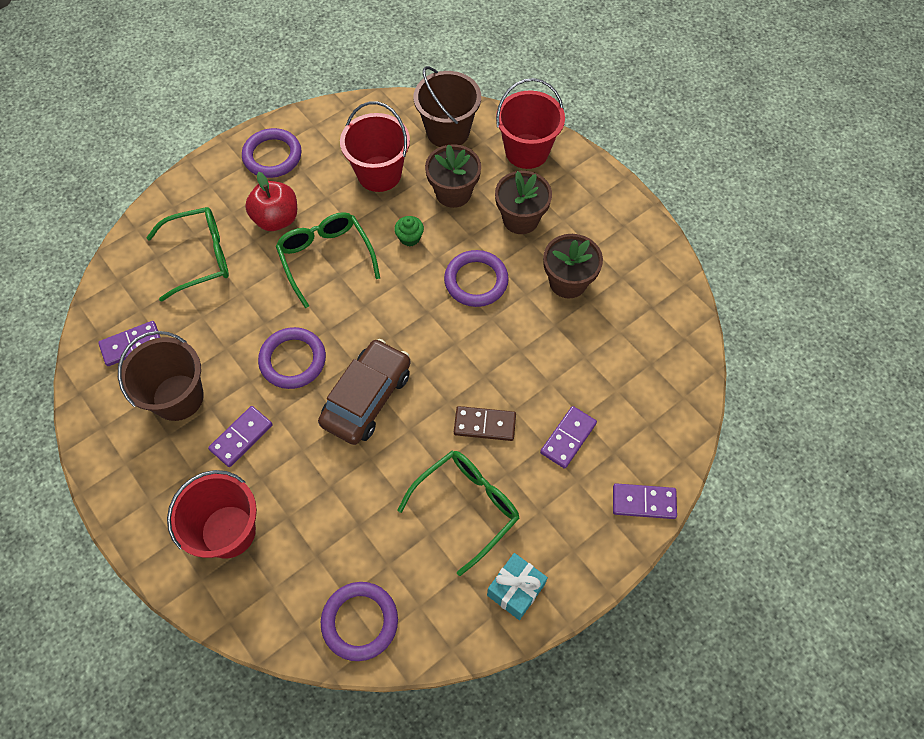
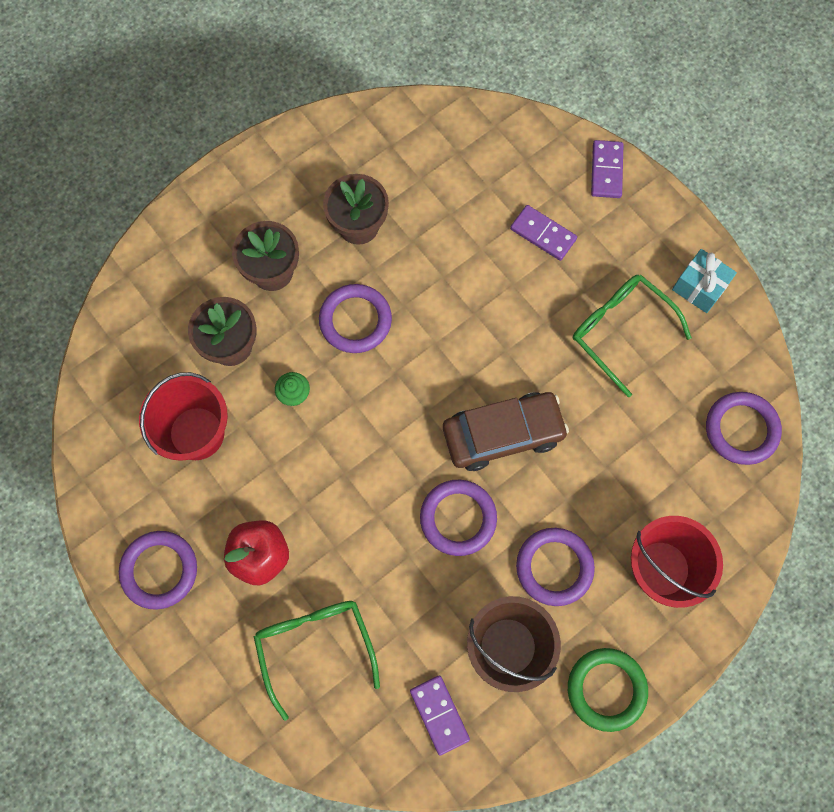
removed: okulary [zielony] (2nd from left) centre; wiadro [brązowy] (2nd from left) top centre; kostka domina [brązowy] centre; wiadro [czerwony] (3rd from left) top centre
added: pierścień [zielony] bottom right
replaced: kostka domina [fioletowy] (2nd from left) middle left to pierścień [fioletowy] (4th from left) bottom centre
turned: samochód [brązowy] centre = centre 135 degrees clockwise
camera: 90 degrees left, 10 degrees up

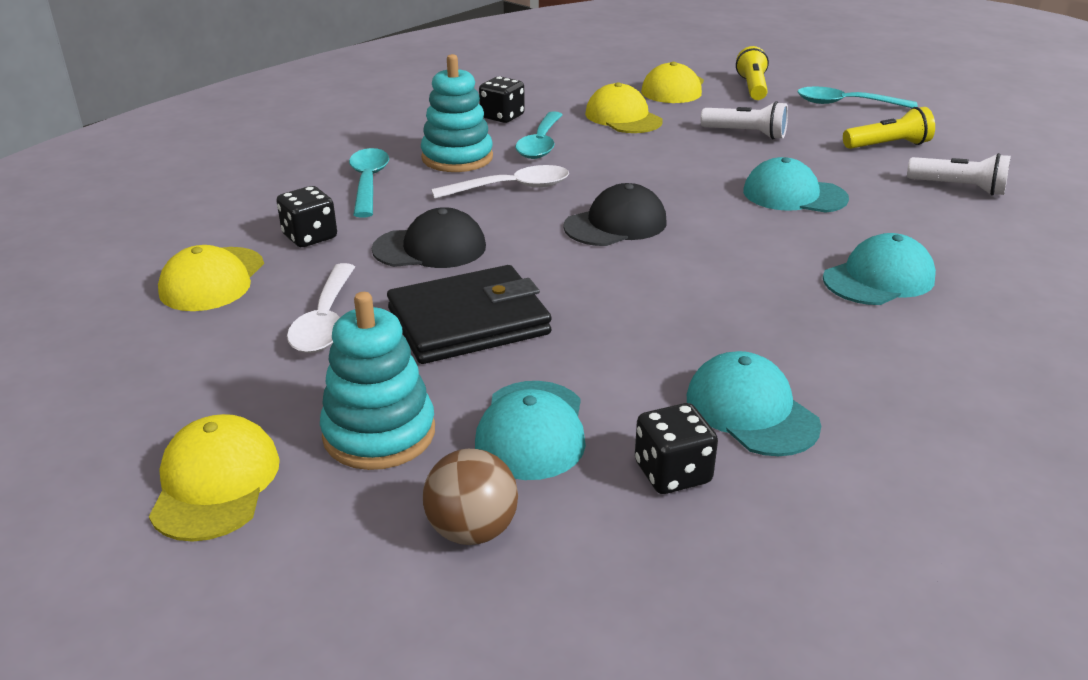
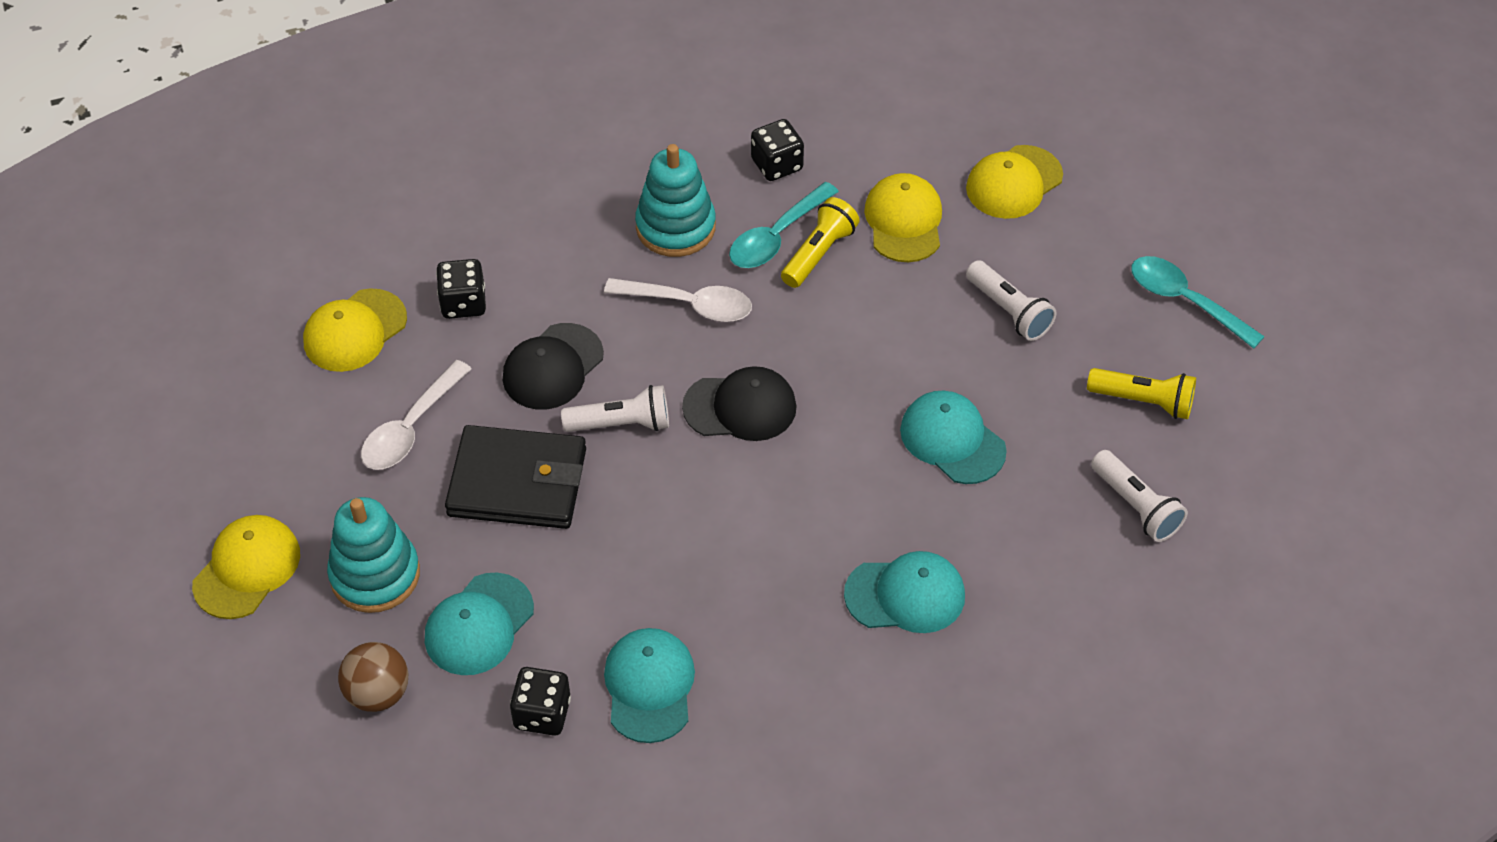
removed: łyżka [turkusowy] (1st from left) top centre
added: latarka [biały] (1st from left) centre
moved: latarka [żółty] (1st from left) top right to top centre
turned: czapka [czarny] (1st from left) centre = centre 105 degrees clockwise
camera: 30 degrees right, 20 degrees up

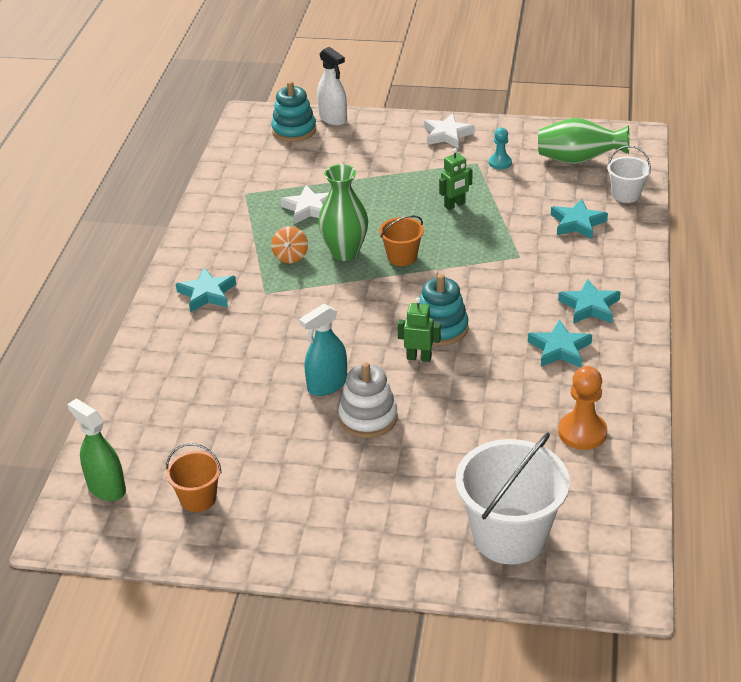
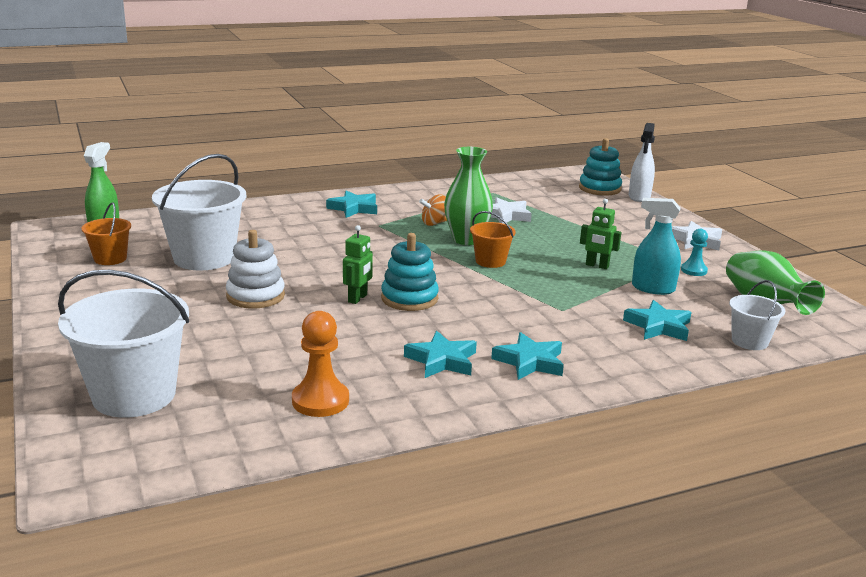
added: wiadro [biały] (2nd from left) middle left
moved: spryskiwacz [turkusowy] centre to middle right
turned: robot [zielony] (1st from left) centre = centre 45 degrees clockwise
camera: 55 degrees right, 15 degrees down

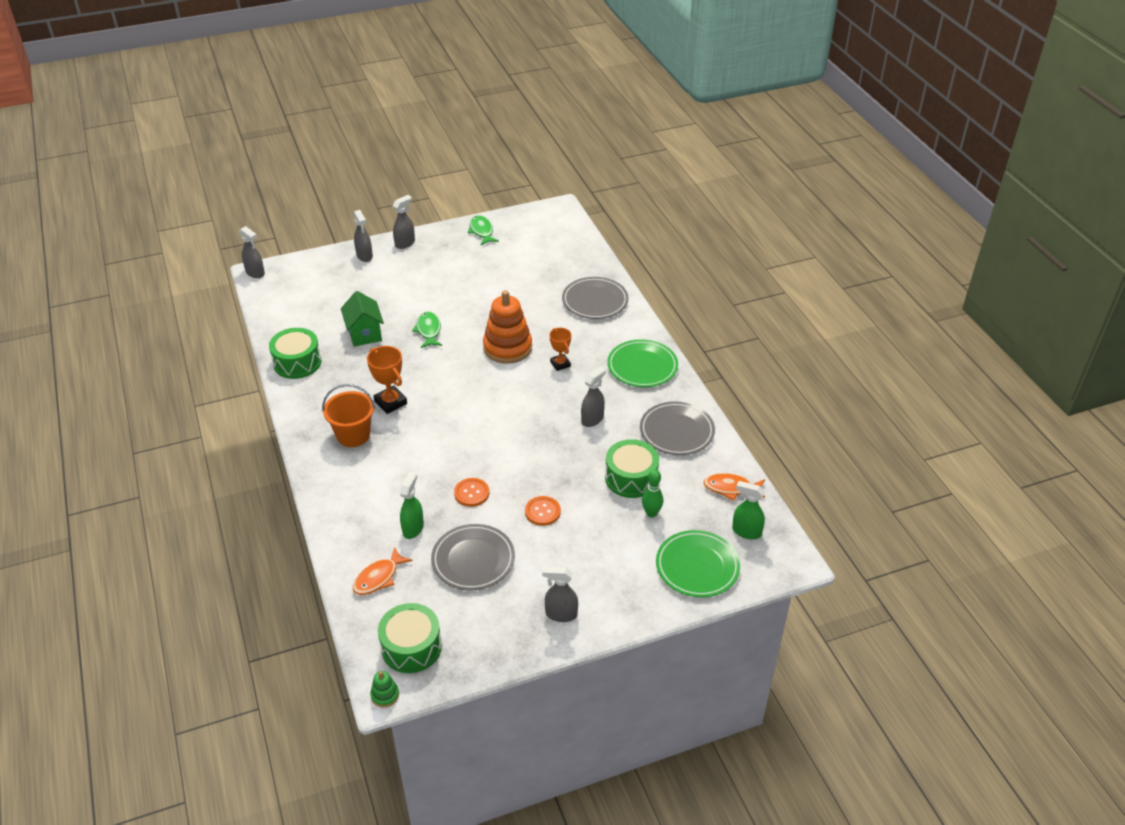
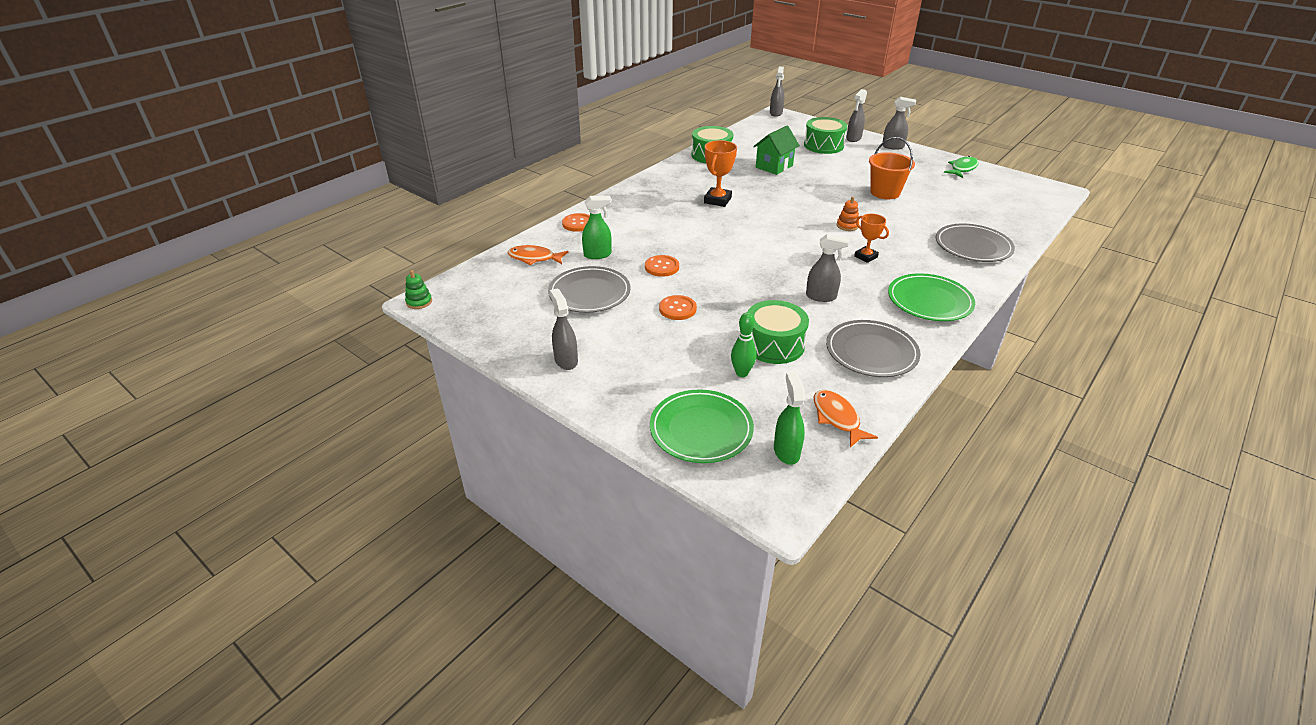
removed: ryba [zielony] (1st from left) centre
added: guzik [pomarańczowy] (1st from left) top centre
moved: bęben [zielony] (2nd from left in the first image) bottom centre to bęben [zielony] (3rd from left) top centre; wiadro [pomarańczowy] middle left to top right
turned: puchar [pomarańczowy] (2nd from left) centre = top centre 75 degrees counterclockwise
resized: zabawka nakładanka [pomarańczowy] centre = top centre x0.43
camera: 60 degrees right, 5 degrees down

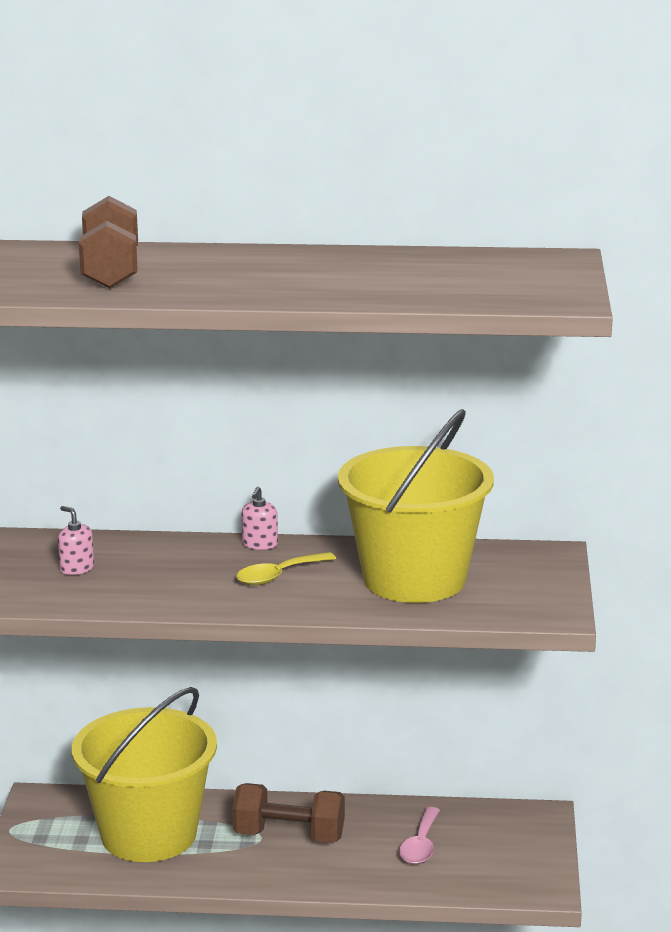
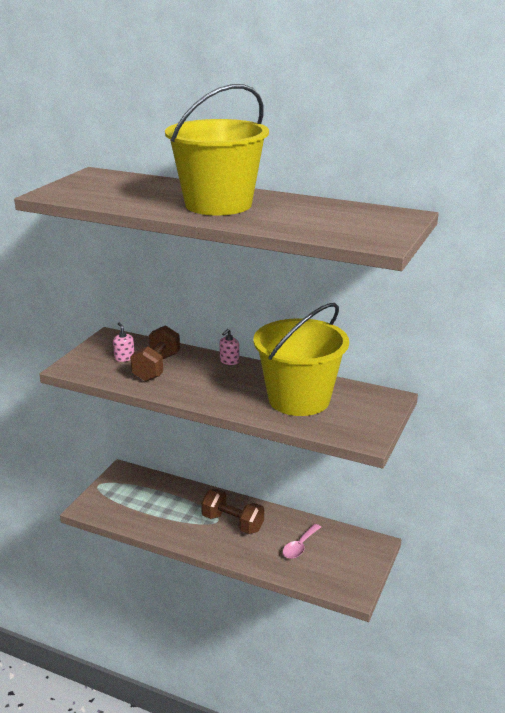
removed: łyżka [żółty] centre
moved: hantel [brązowy] (1st from left) top left to middle left; wiadro [żółty] (1st from left) bottom left to top centre
camera: 20 degrees right, 5 degrees up

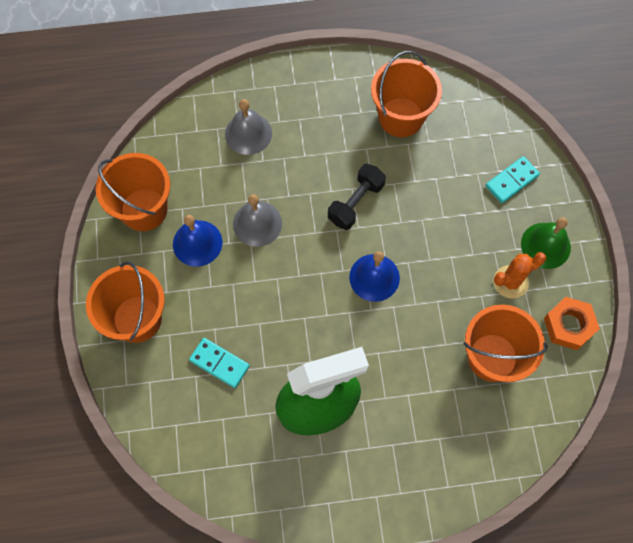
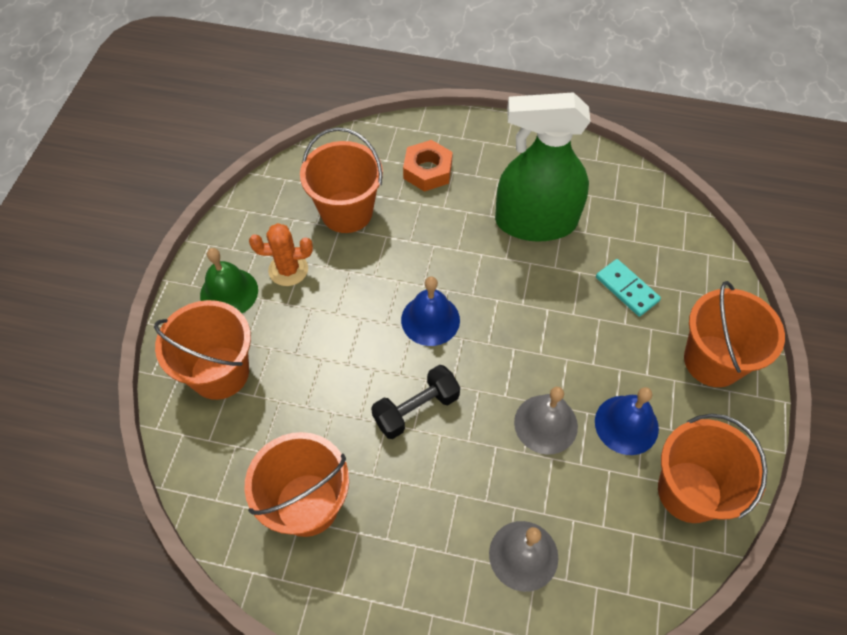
moved: nakrętka [pomarańczowy] middle right to top centre
replaced: kostka domina [turkusowy] (2nd from left) top right to wiadro [pomarańczowy] (1st from left) middle left
camera: 160 degrees left, 10 degrees down

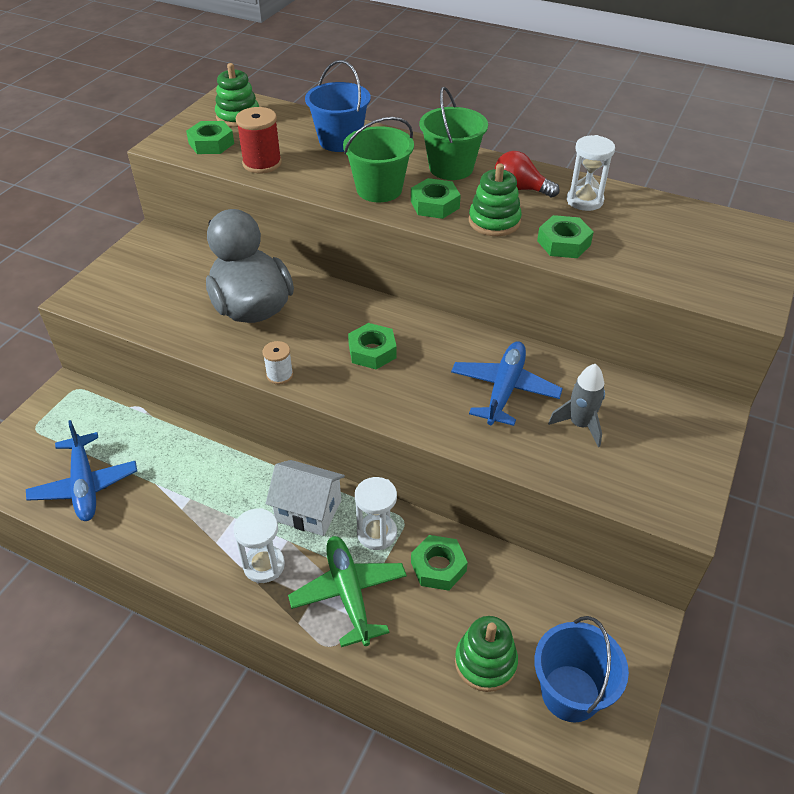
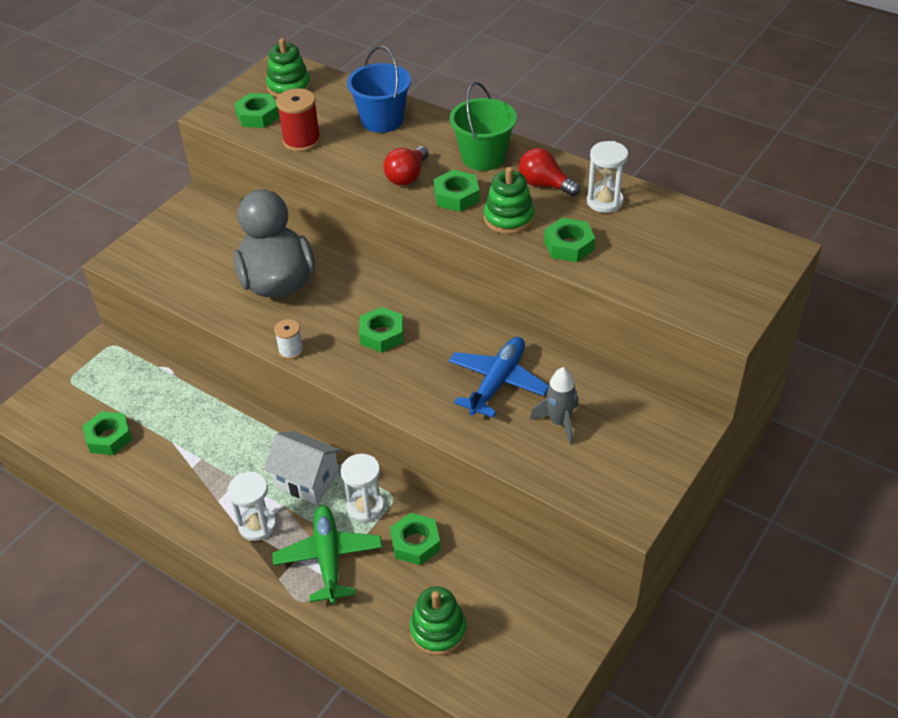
removed: wiadro [niebieski] (2nd from left) bottom right
replaced: samolot [niebieski] (1st from left) middle left to nakrętka [zielony] (1st from left) middle left; wiadro [zielony] (1st from left) top centre to żarówka [czerwony] (1st from left) top centre
camera: 10 degrees right, 0 degrees up

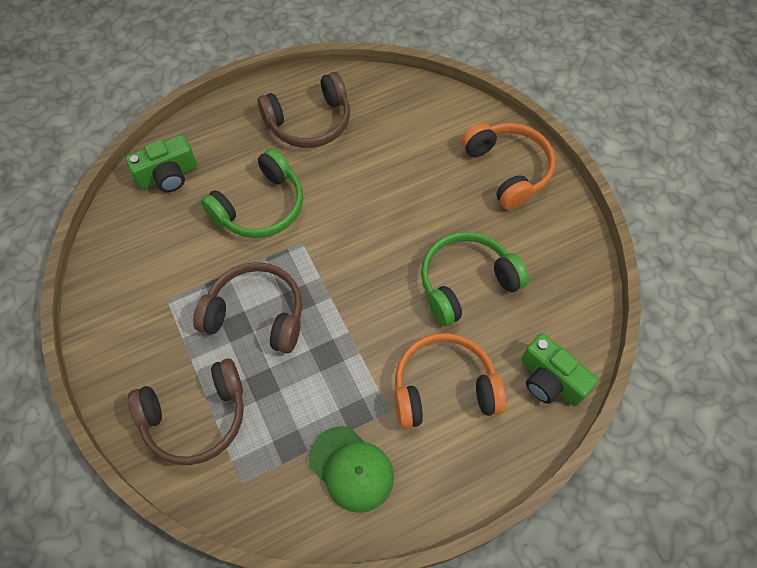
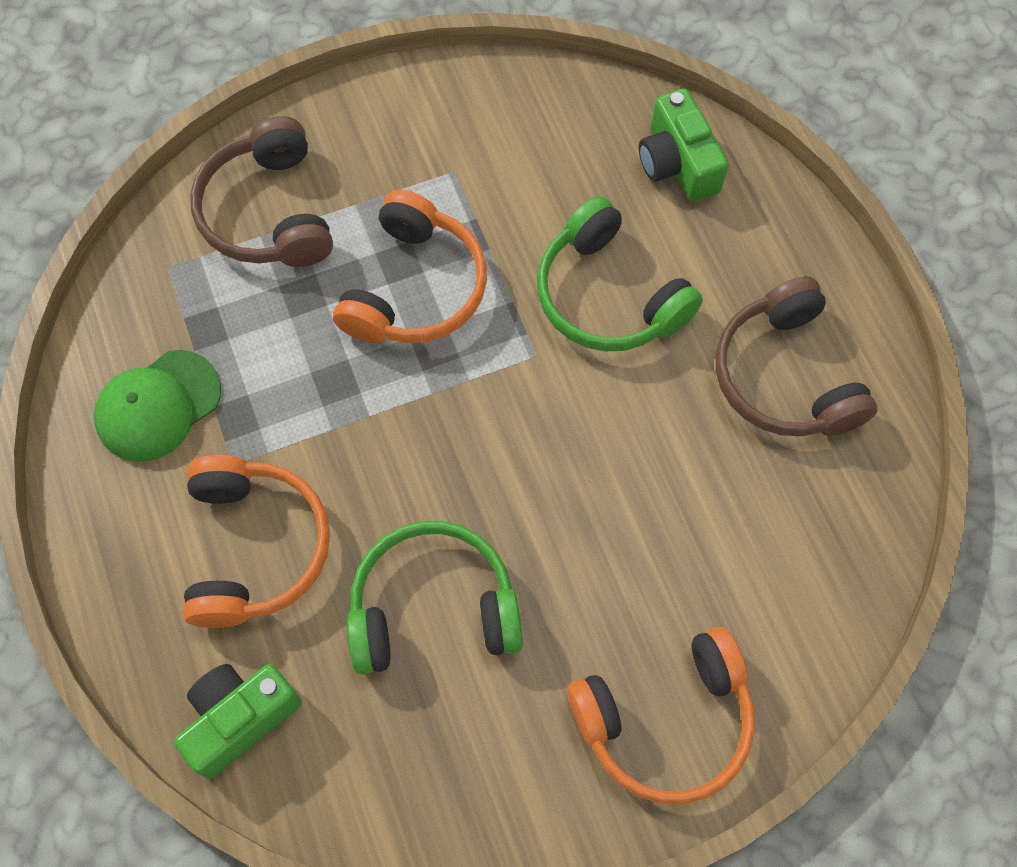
recoloured: słuchawki [brązowy] (2nd from left) middle left to słuchawki [pomarańczowy] (2nd from left) top centre
turned: słuchawki [zielony] (2nd from left in the first image) centre = bottom centre 75 degrees counterclockwise
camera: 95 degrees right, 5 degrees up

